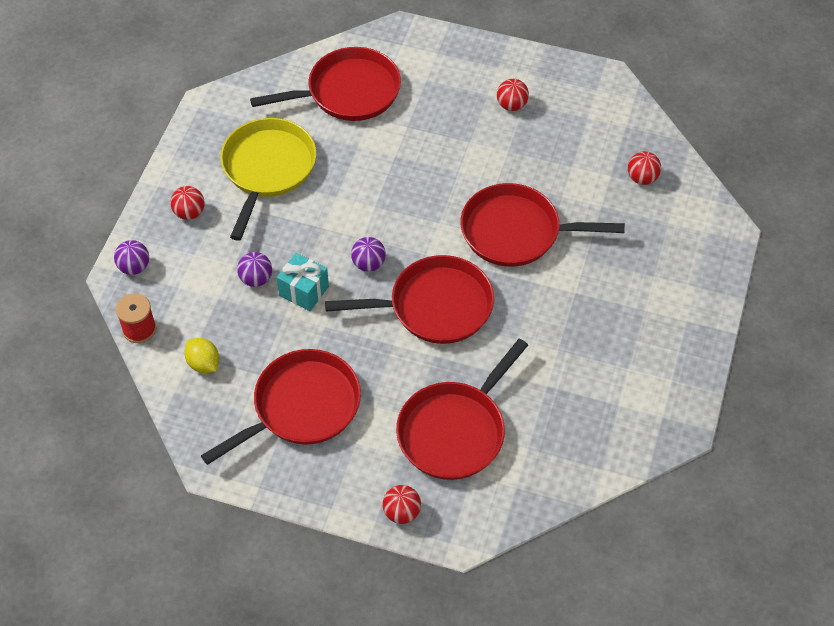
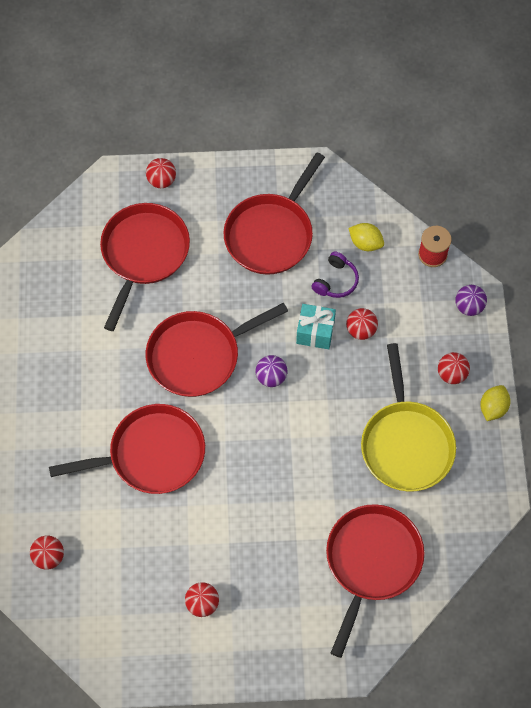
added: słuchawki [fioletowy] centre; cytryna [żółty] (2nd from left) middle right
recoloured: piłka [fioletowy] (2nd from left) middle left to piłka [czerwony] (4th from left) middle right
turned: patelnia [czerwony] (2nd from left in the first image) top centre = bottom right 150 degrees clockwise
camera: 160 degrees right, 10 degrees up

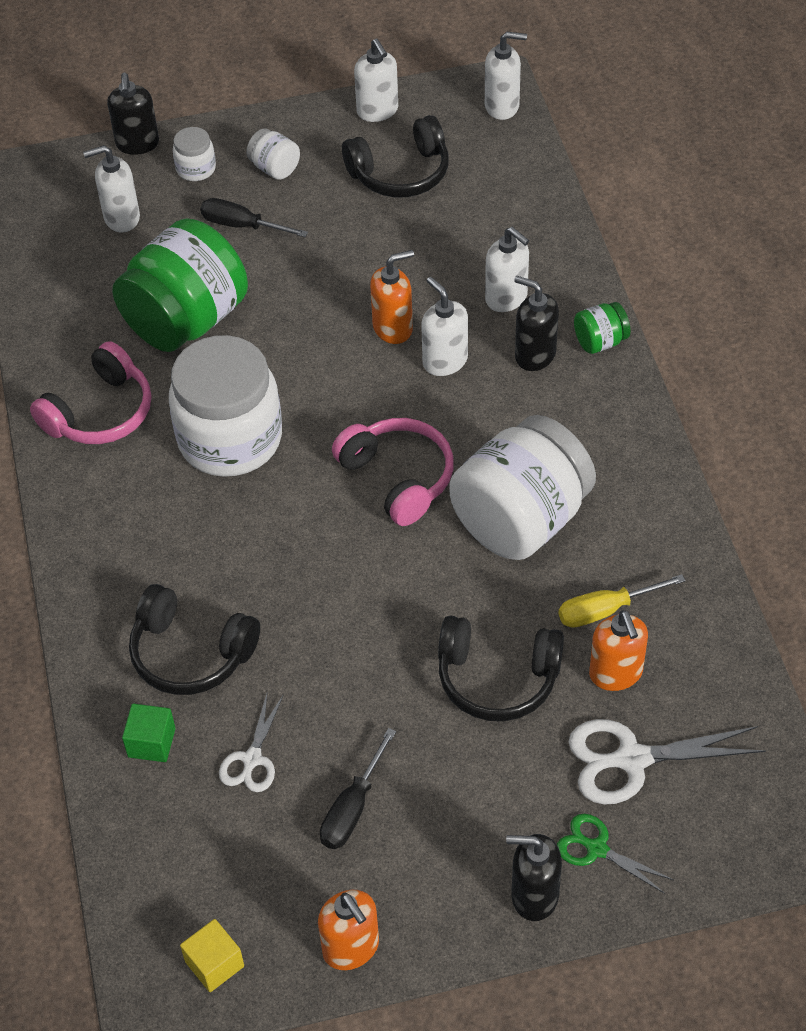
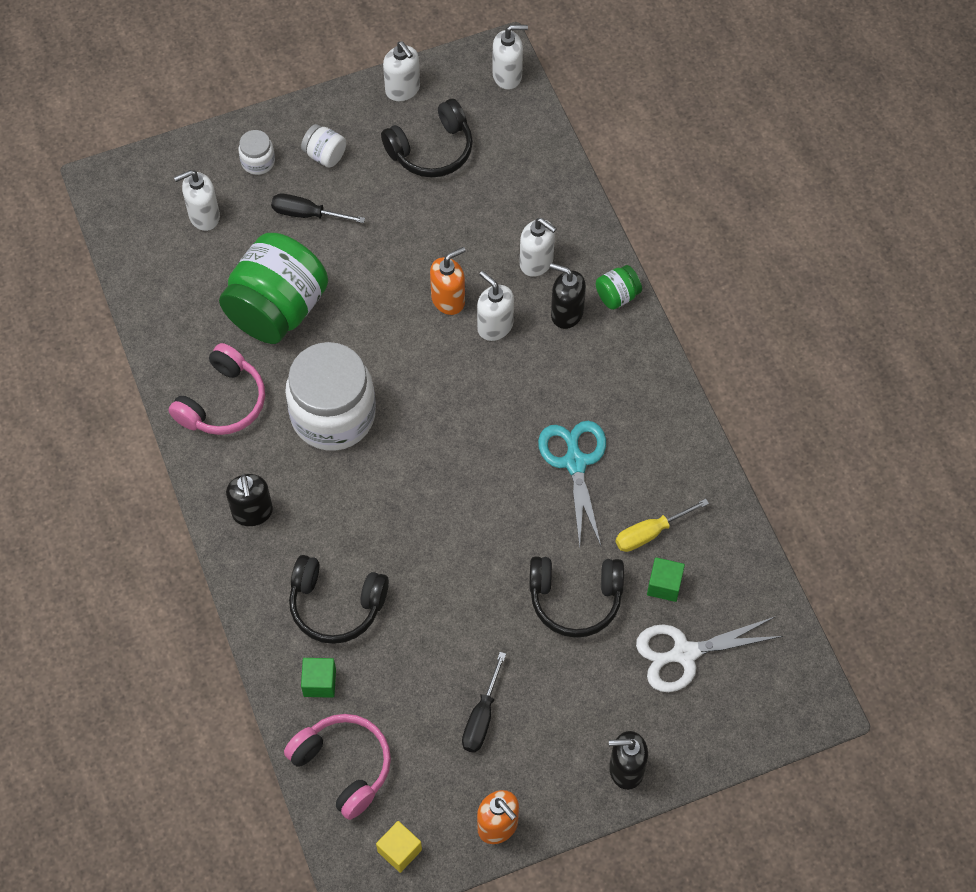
removed: nożyczki [biały] (1st from left) bottom left; nożyczki [zielony] bottom right
moved: dozownik mydła [czarny] (1st from left) top left to middle left; słuchawki [różowy] (2nd from left) centre to bottom centre
replaced: słoik [biały] (4th from left) centre to nożyczki [turkusowy] centre; dozownik mydła [pomarańczowy] (3rd from left) middle right to sześcian [zielony] (2nd from left) middle right
camera: 10 degrees left, 10 degrees up

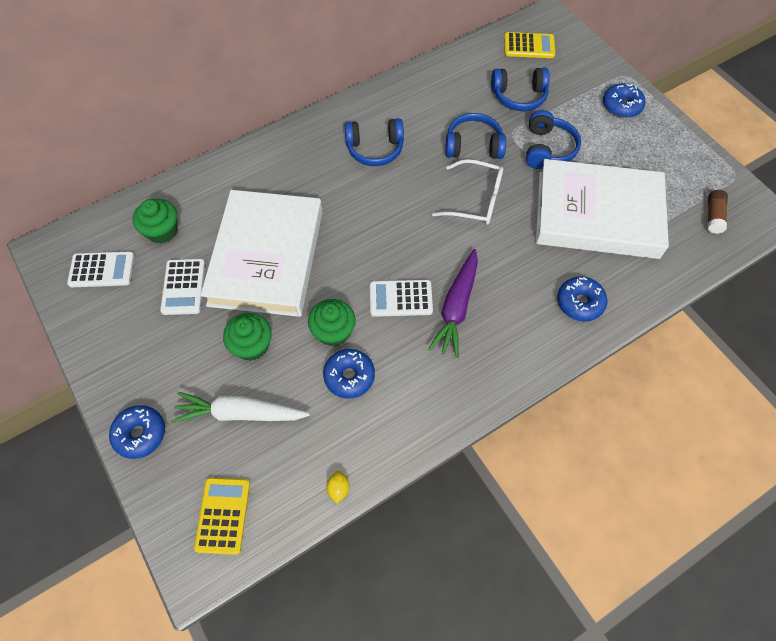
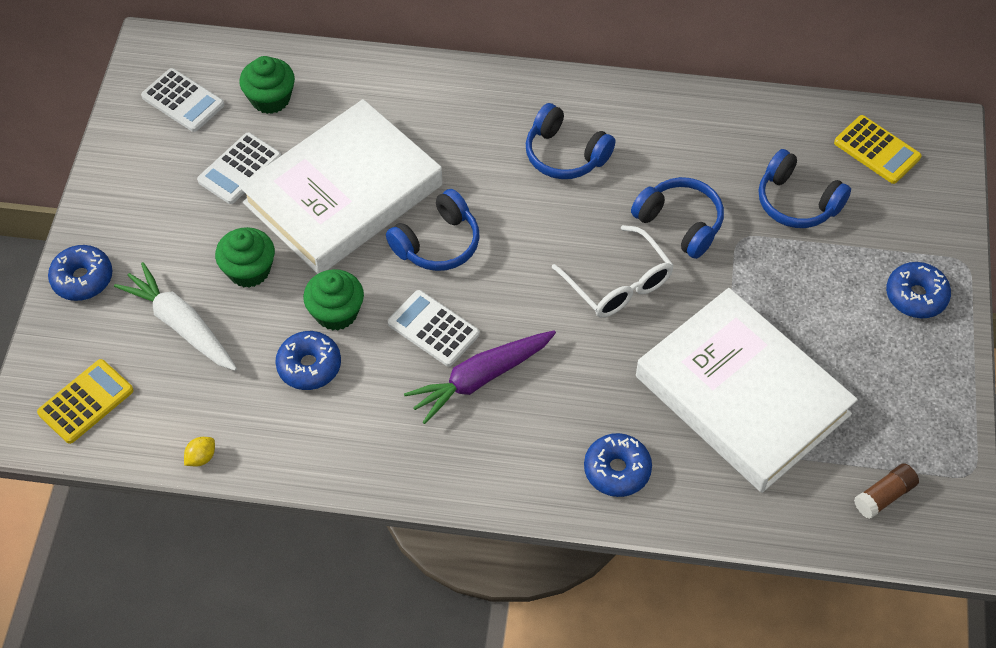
moved: słuchawki [niebieski] (4th from left in the first image) top right to słuchawki [niebieski] (1st from left) centre
camera: 40 degrees right, 5 degrees down

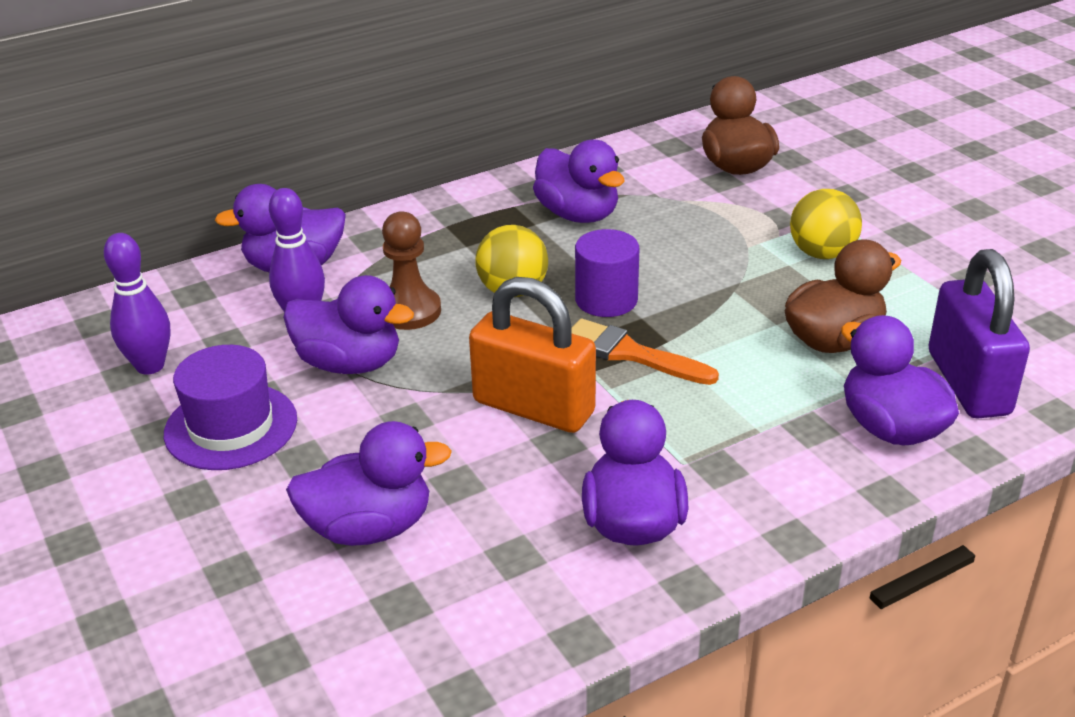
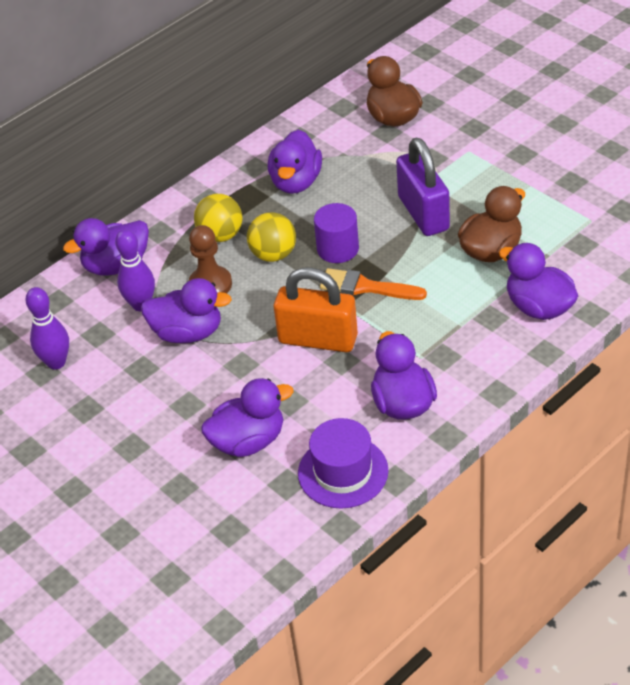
moved: piłka [żółty] (2nd from left in the first image) top right to piłka [żółty] (1st from left) top centre; kapelusz [fioletowy] middle left to bottom centre; kłódka [fioletowy] middle right to top right
turned: kaczka [fioletowy] (4th from left) top centre = top centre 60 degrees clockwise
camera: 10 degrees left, 10 degrees up

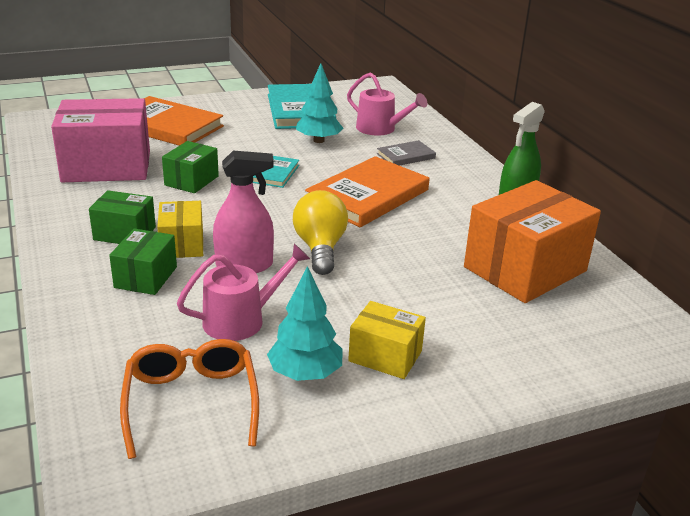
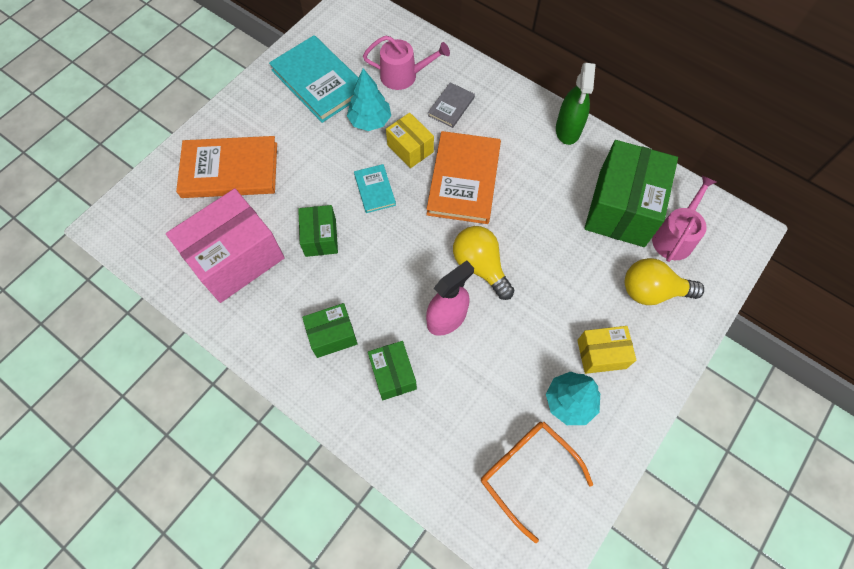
added: żarówka [żółty] (2nd from left) middle right
moved: pudełko [żółty] (1st from left) middle left to top centre; konewka [różowy] (1st from left in the first image) centre to konewka [różowy] (2nd from left) middle right
recoloured: pudełko [pomarańczowy] middle right to pudełko [zielony] (4th from left) middle right
camera: 30 degrees left, 35 degrees up

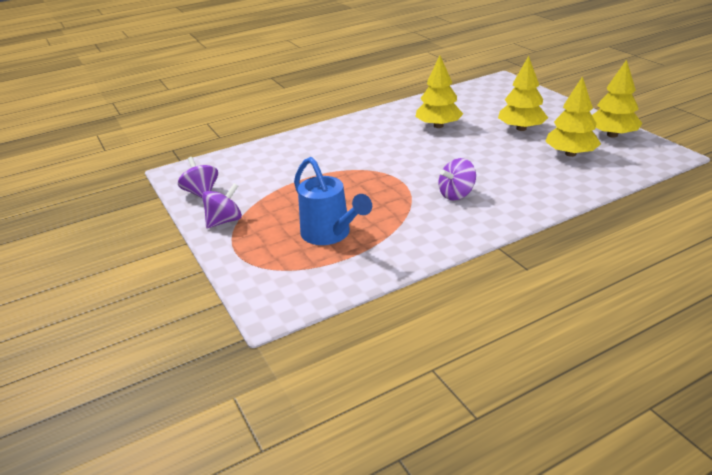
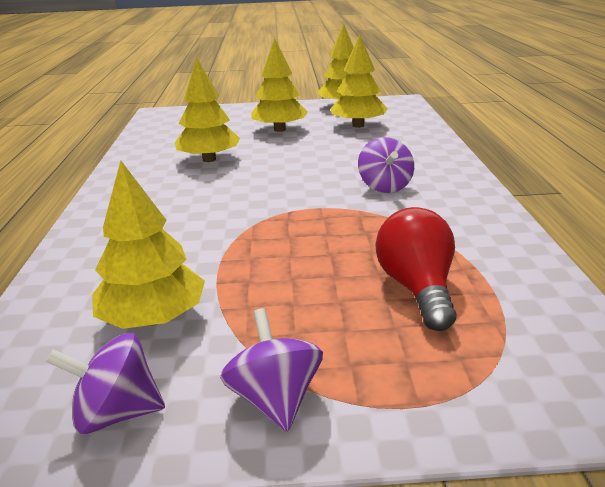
added: drzewko [żółty] (1st from left) middle left
replaced: konewka [niebieski] centre to żarówka [czerwony] middle right
camera: 65 degrees left, 5 degrees down

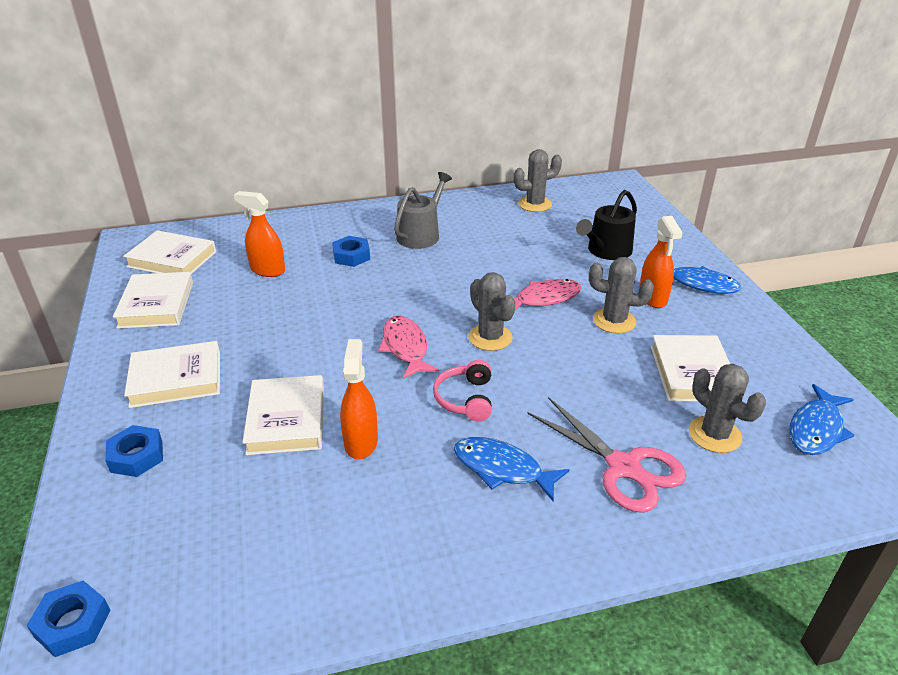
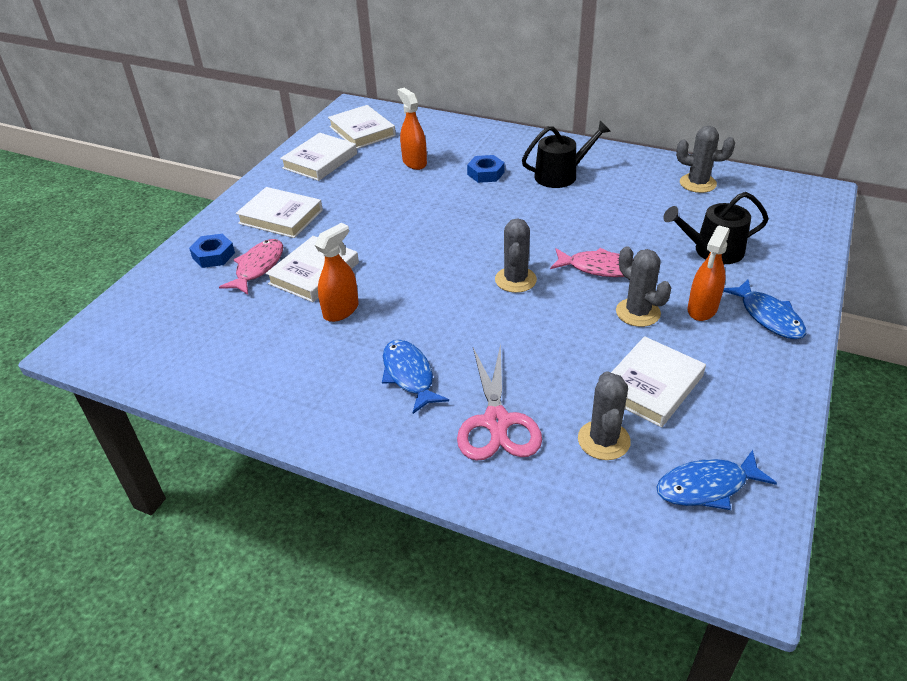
removed: nakrętka [niebieski] (1st from left) bottom left; słuchawki [różowy] centre
moved: ryba [różowy] (1st from left) centre to middle left
recoloured: konewka [szary] top centre to konewka [czarny] (1st from left) top centre
camera: 40 degrees right, 5 degrees up

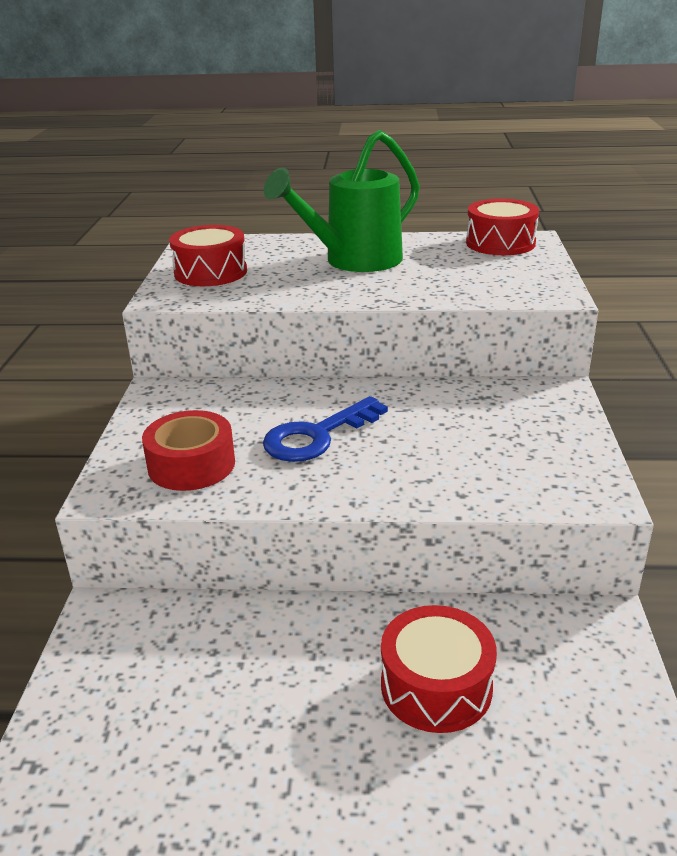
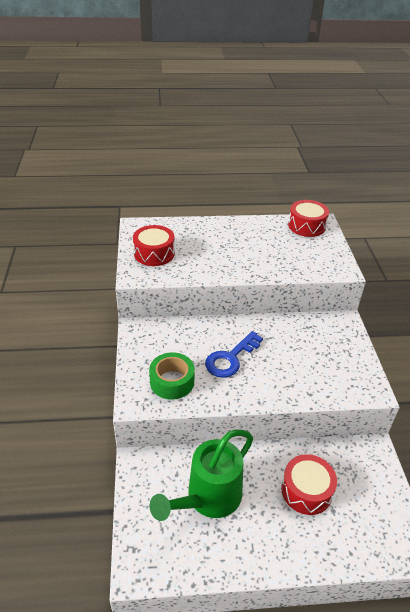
moved: konewka [zielony] top centre to bottom centre
recoloured: taśma klejąca [czerwony] middle left to taśma klejąca [zielony] centre
camera: 10 degrees left, 10 degrees up

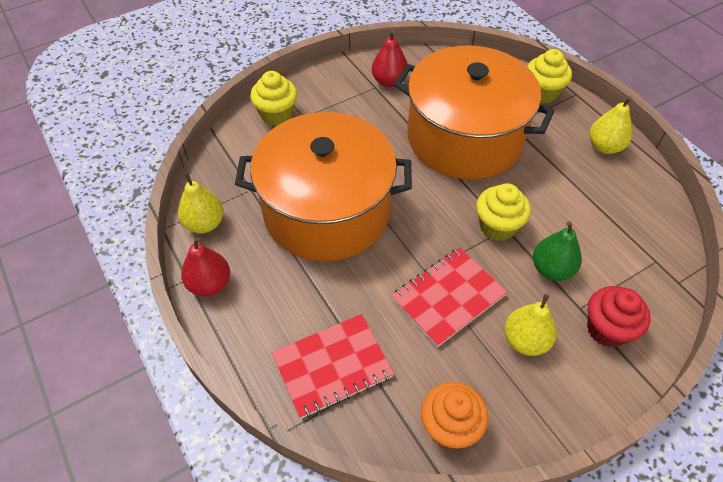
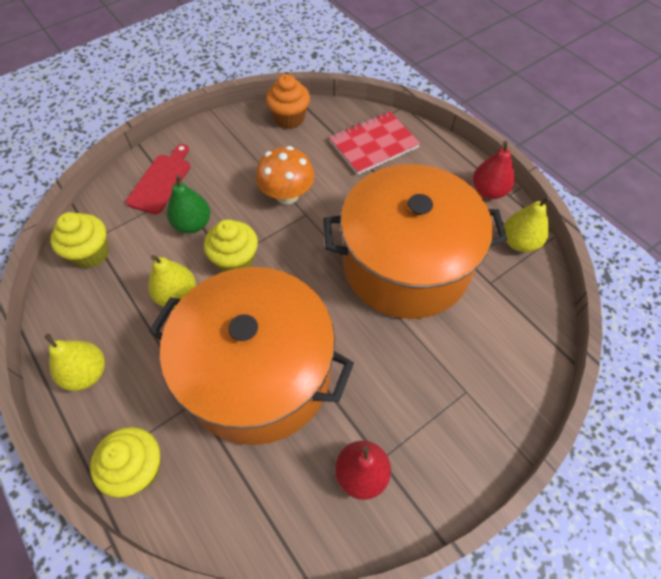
moved: muffinka [żółty] (1st from left) top centre to middle left; gruszka [żółty] (2nd from left) bottom right to middle left
replaced: muffinka [czerwony] middle right to deska do krojenia [czerwony] top left; zeszyt [czerwony] (2nd from left) centre to grzyb [pomarańczowy] top centre
camera: 175 degrees right, 5 degrees up

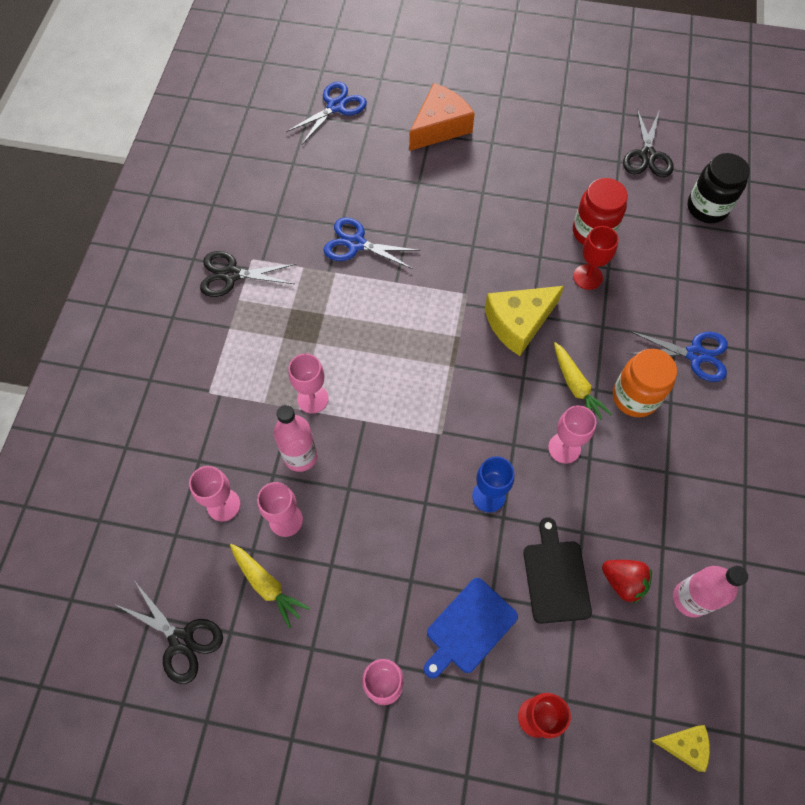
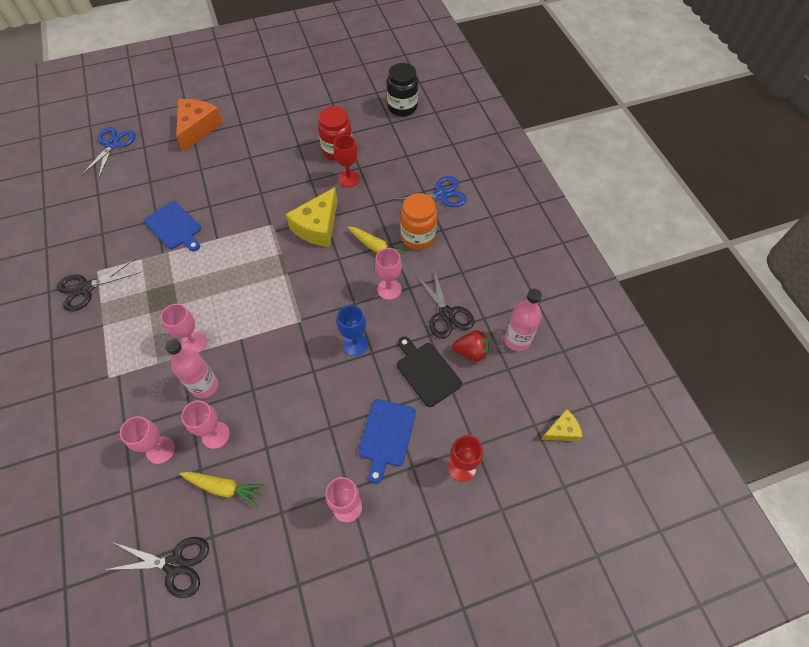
moved: nożyczki [czarny] (3rd from left) top right to centre
replaced: nożyczki [niebieski] (2nd from left) top centre to deska do krojenia [niebieski] (1st from left) middle left
camera: 30 degrees left, 5 degrees down

